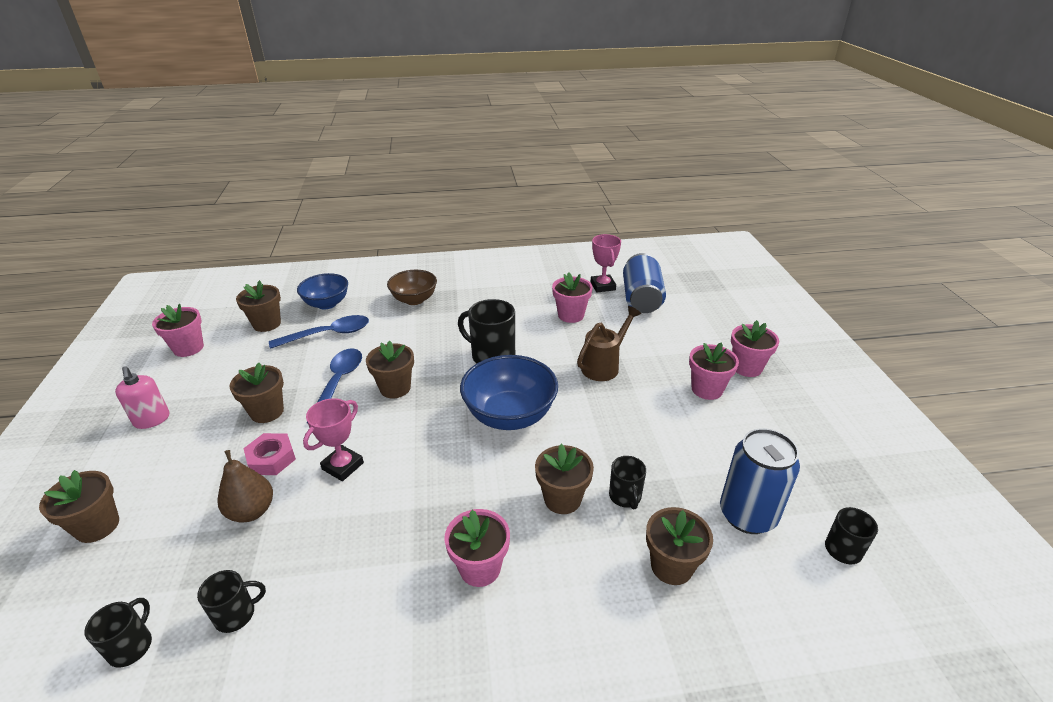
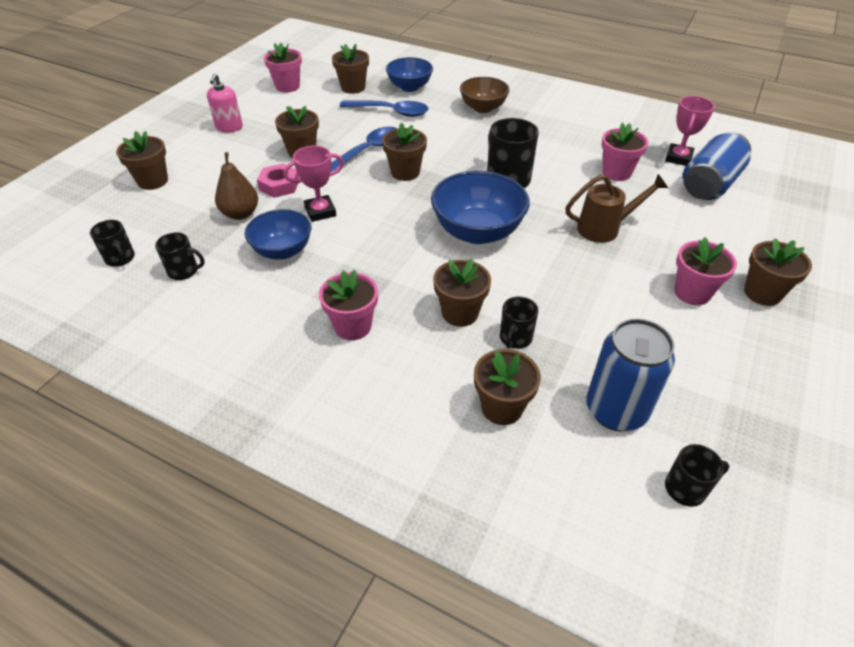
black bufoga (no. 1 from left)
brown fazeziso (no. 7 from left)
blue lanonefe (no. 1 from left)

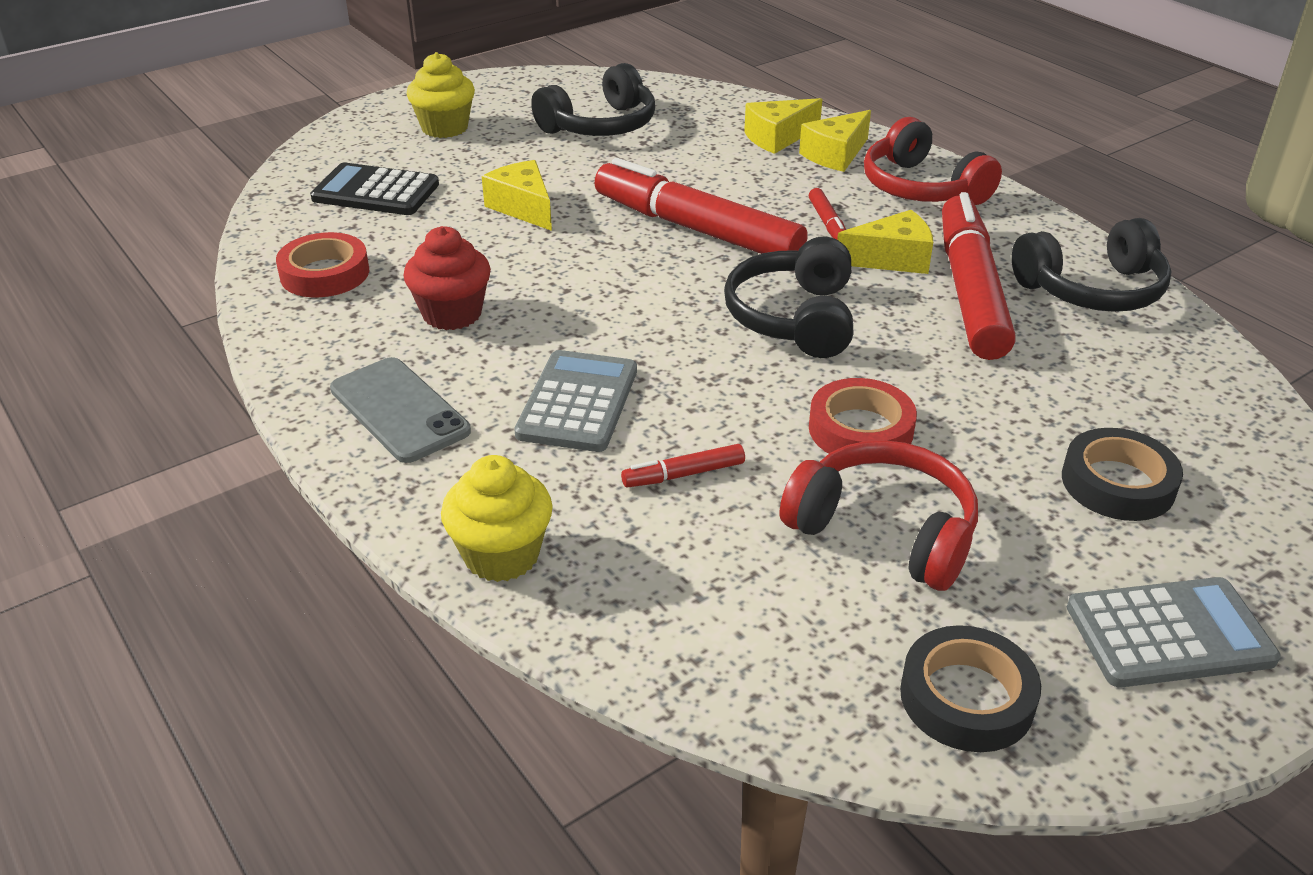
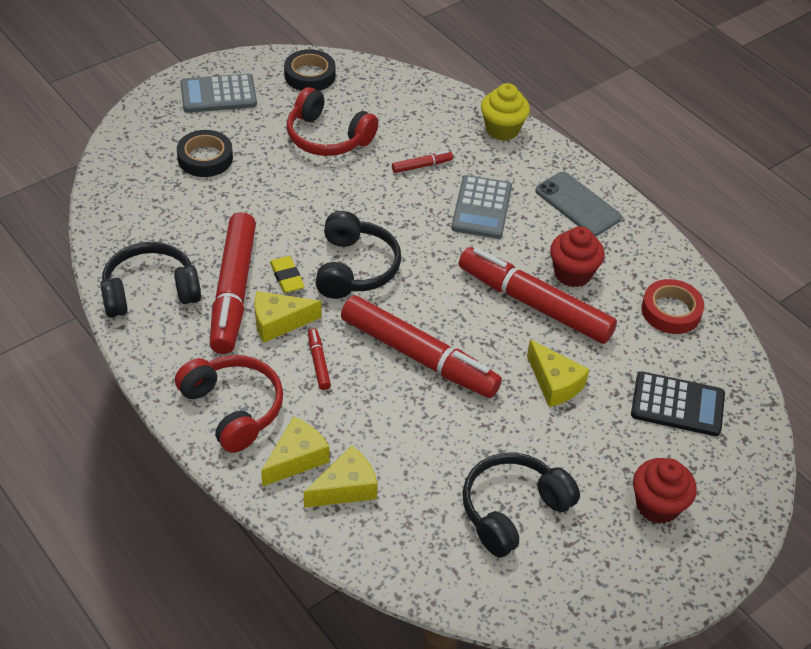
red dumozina (no. 2 from left)
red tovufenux (no. 2 from left in the first image)
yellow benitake
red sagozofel (no. 5 from left)

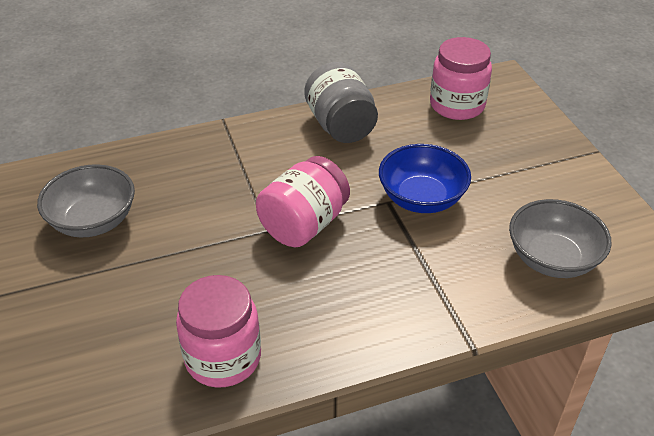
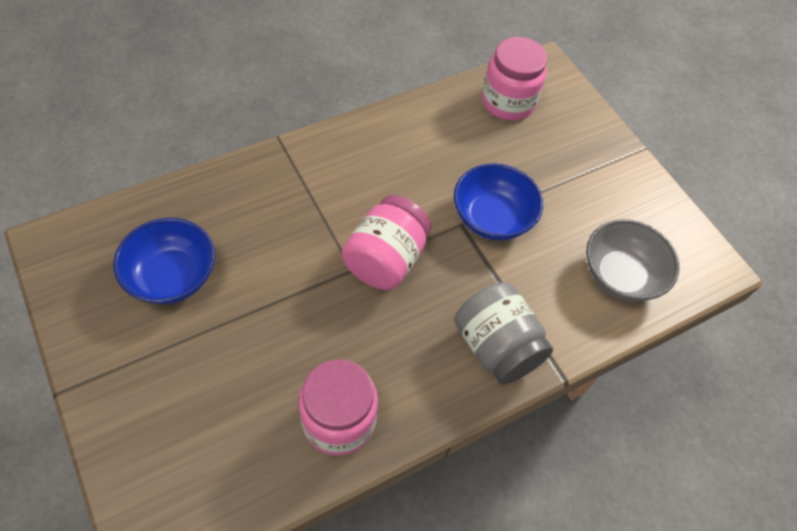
blue lanonefe (no. 1 from left)
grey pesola

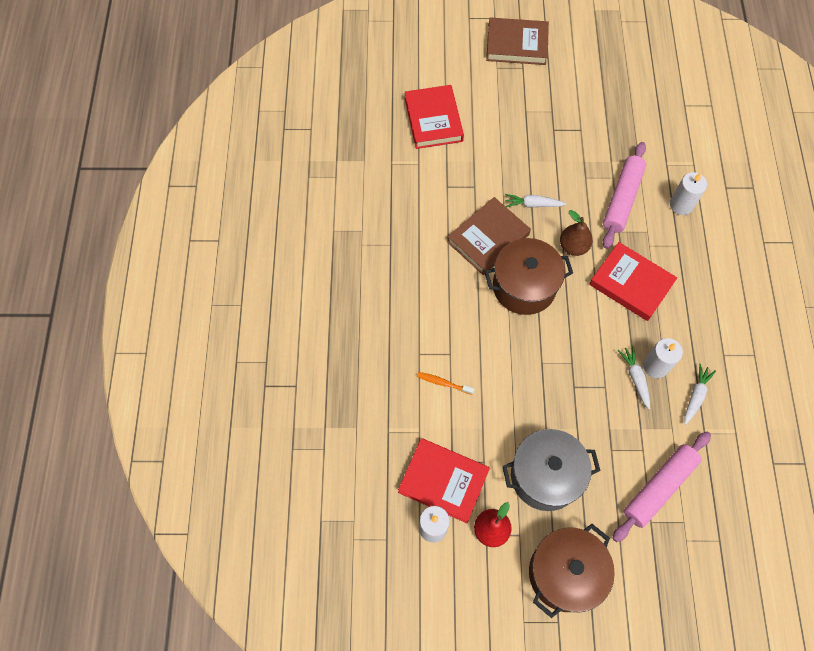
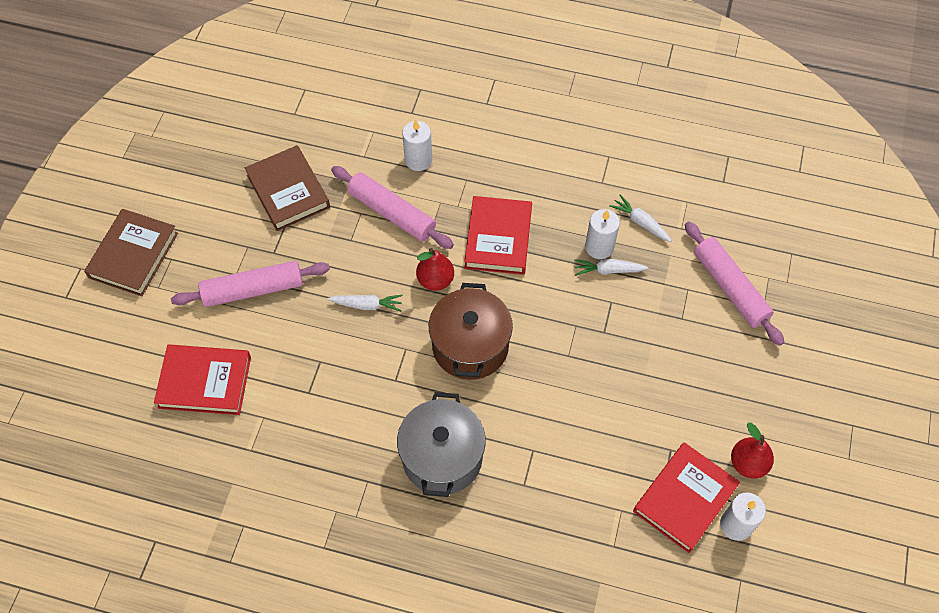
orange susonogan
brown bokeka (no. 2 from left)
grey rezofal
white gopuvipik (no. 1 from left)
brown rezofal (no. 2 from left in the first image)
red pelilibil (no. 1 from left)
red bokeka (no. 2 from left)
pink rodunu (no. 1 from left)

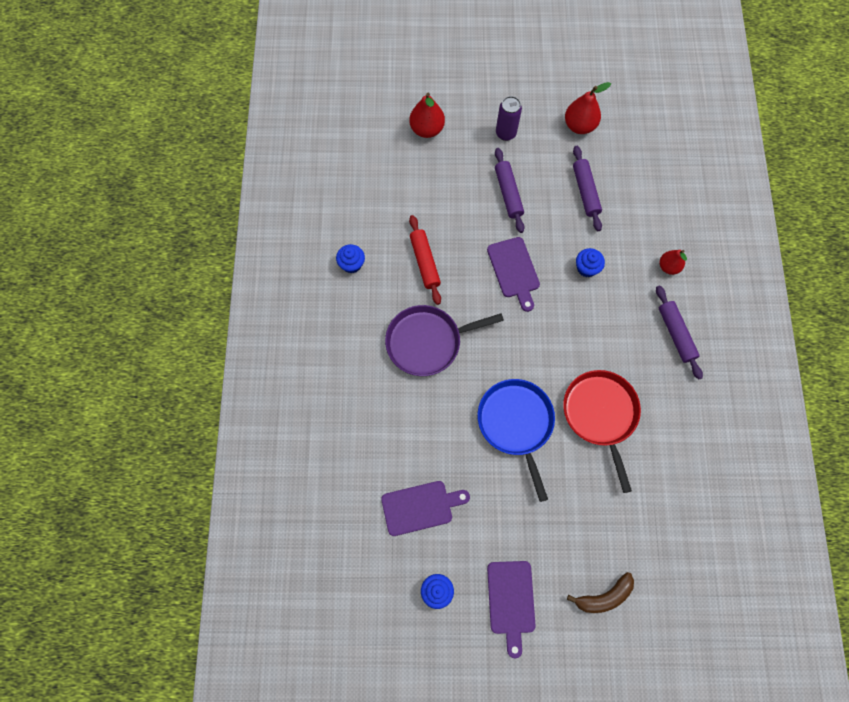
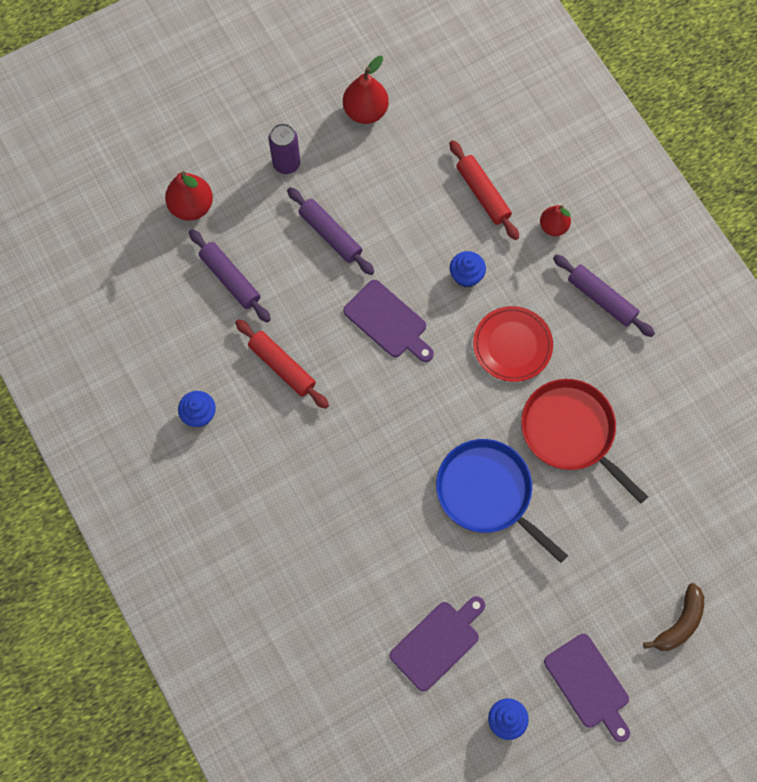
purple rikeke
purple rodunu (no. 1 from left)
red rodunu (no. 2 from left)
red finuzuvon

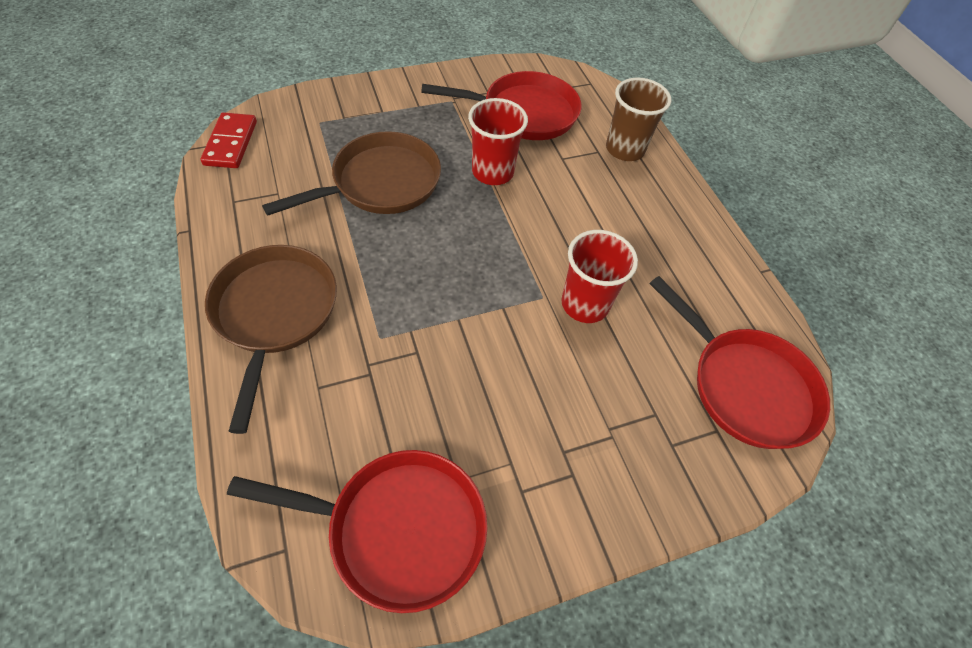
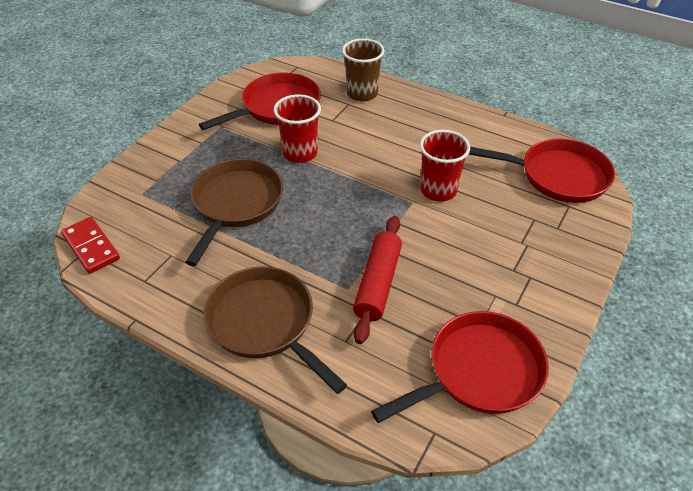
red rodunu

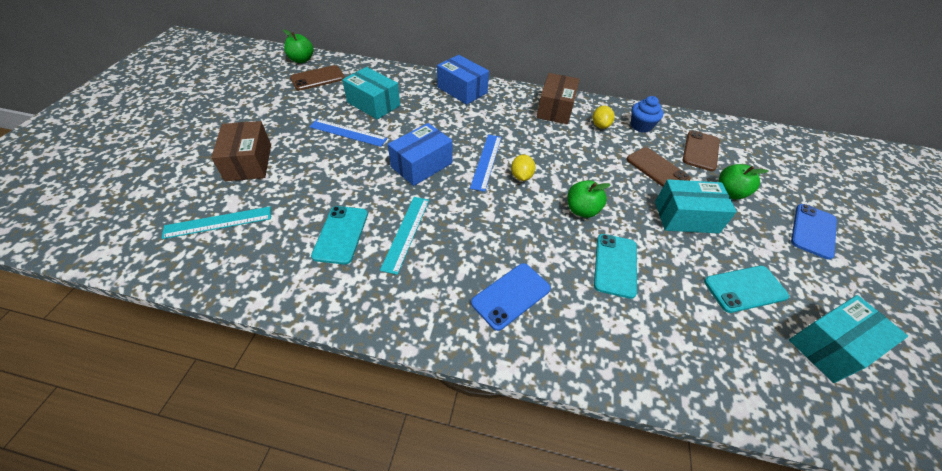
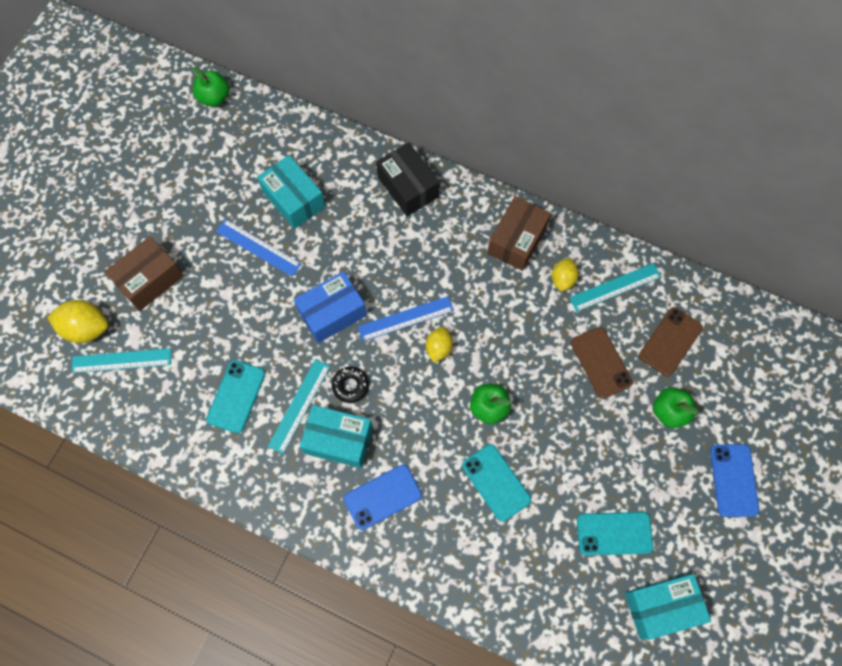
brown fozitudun (no. 1 from left)
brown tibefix (no. 1 from left in the first image)
black fozitudun
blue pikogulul (no. 2 from left)
turquoise tibefix (no. 2 from left)
turquoise pikogulul (no. 3 from left)
turquoise fozitudun (no. 2 from left)
blue tibefix (no. 2 from left)
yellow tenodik (no. 1 from left)
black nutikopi

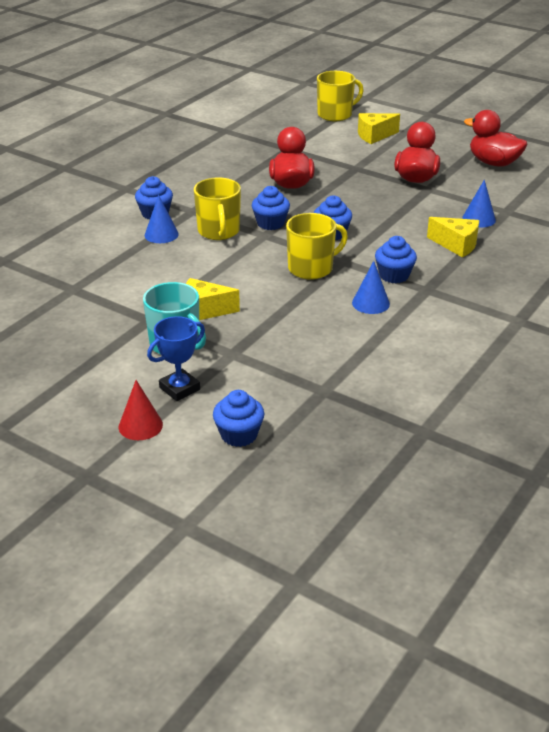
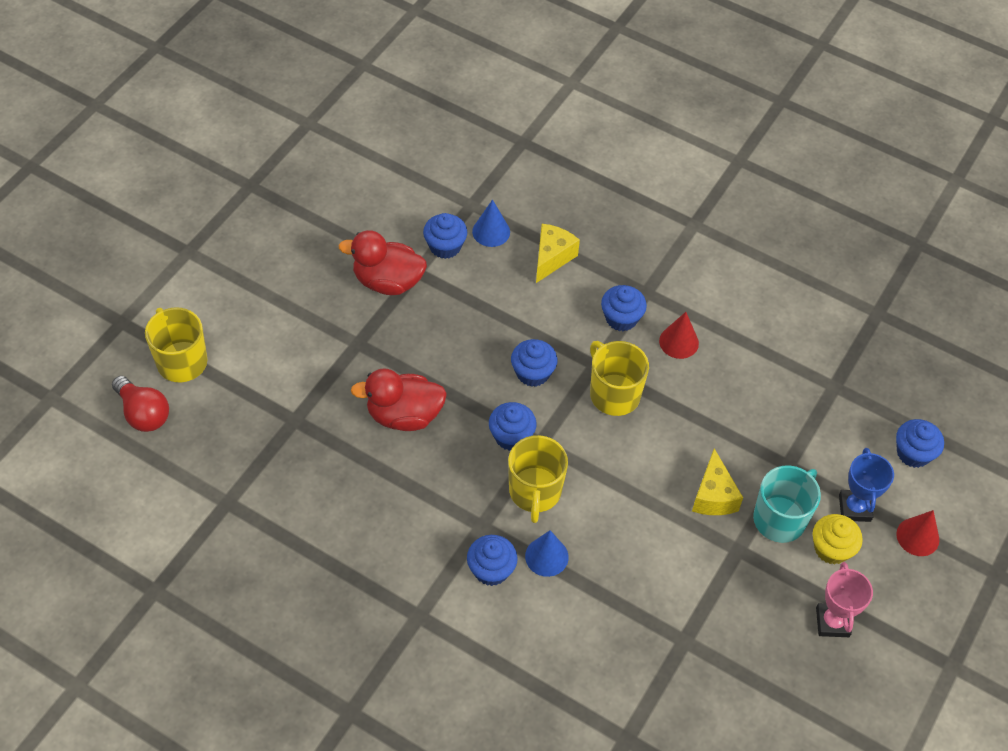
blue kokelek
yellow bufoga (no. 2 from left)
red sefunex (no. 1 from left)
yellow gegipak (no. 2 from left in the first image)
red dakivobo (no. 3 from left in the first image)
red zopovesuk
blue dumozina (no. 1 from left)
yellow dumozina
pink kokelek

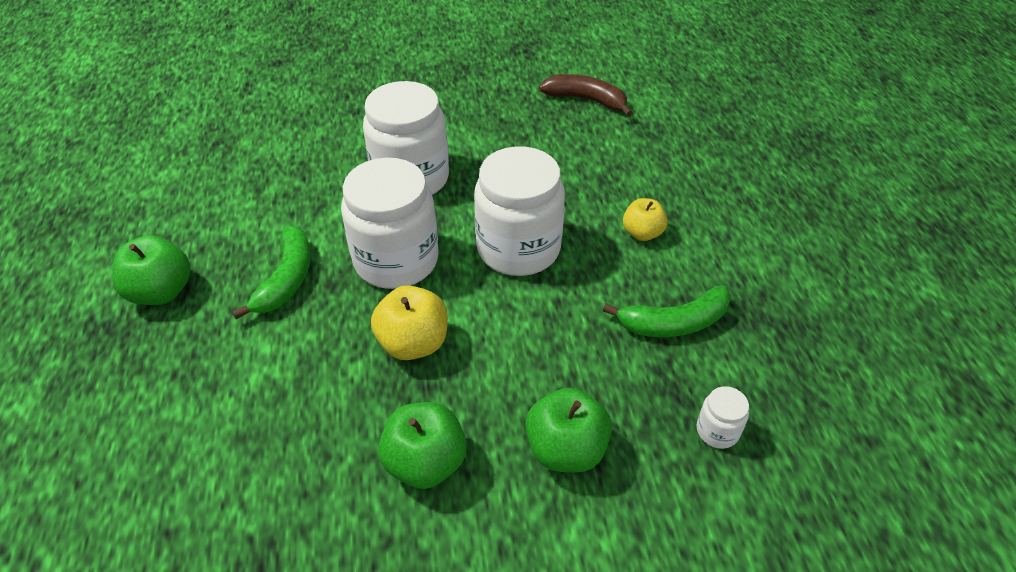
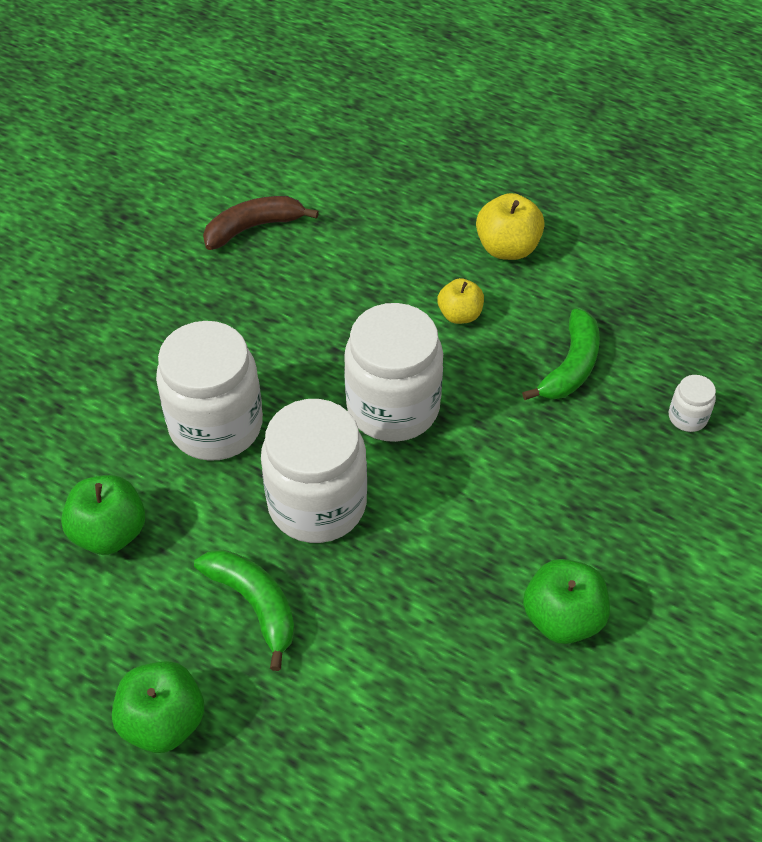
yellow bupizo (no. 2 from left)
green bupizo (no. 1 from left)

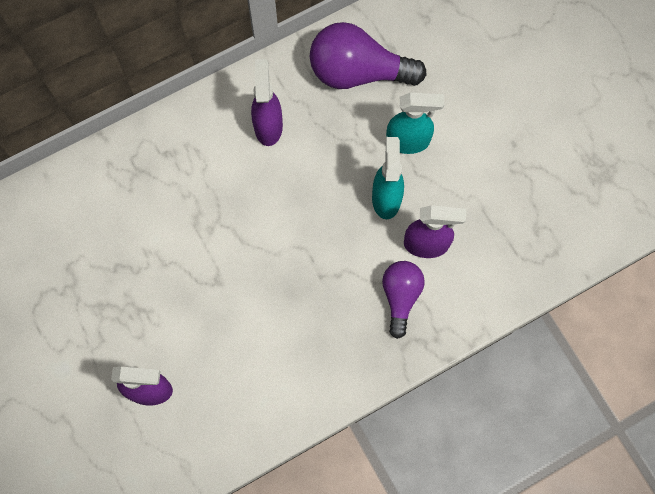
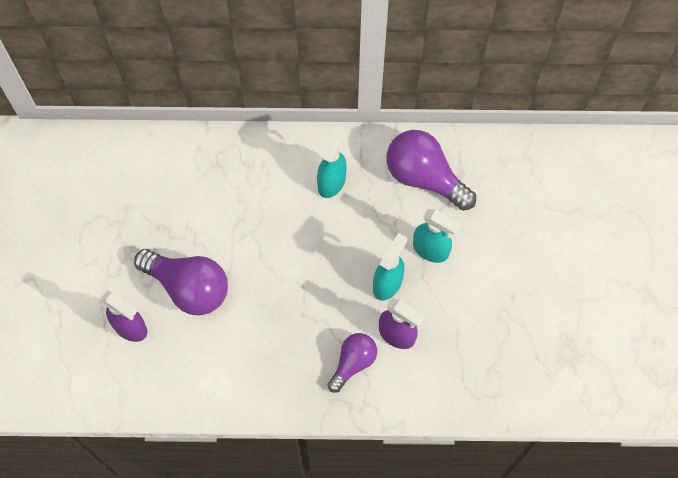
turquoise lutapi (no. 1 from left)
purple zopovesuk (no. 1 from left)

